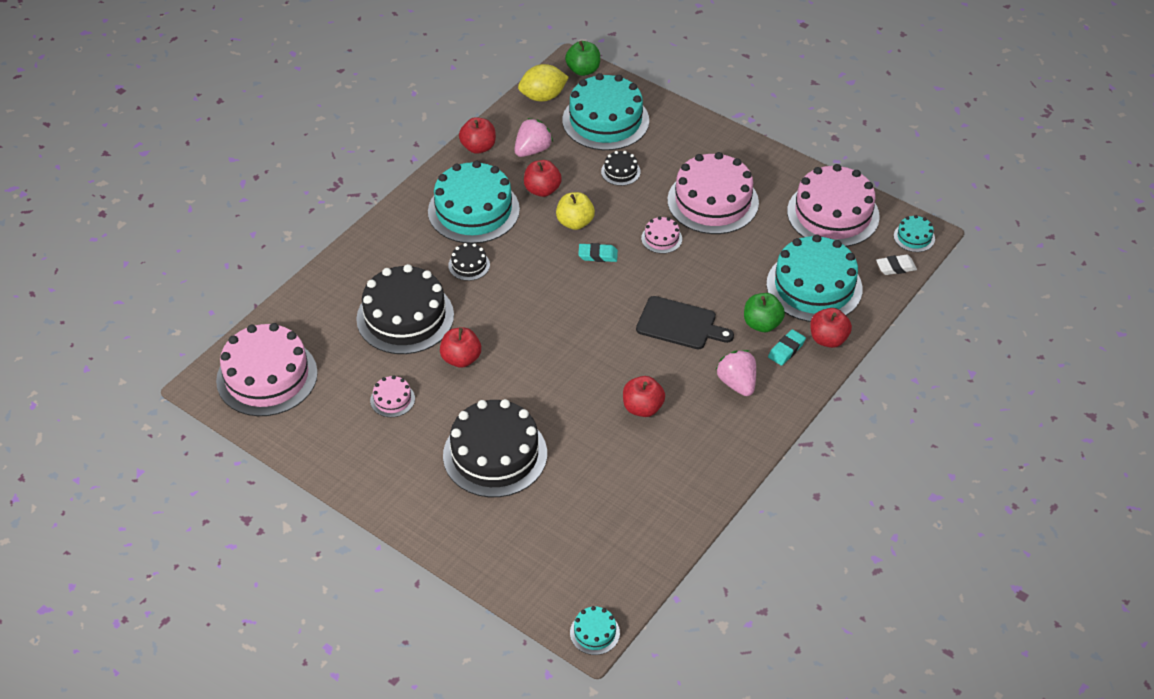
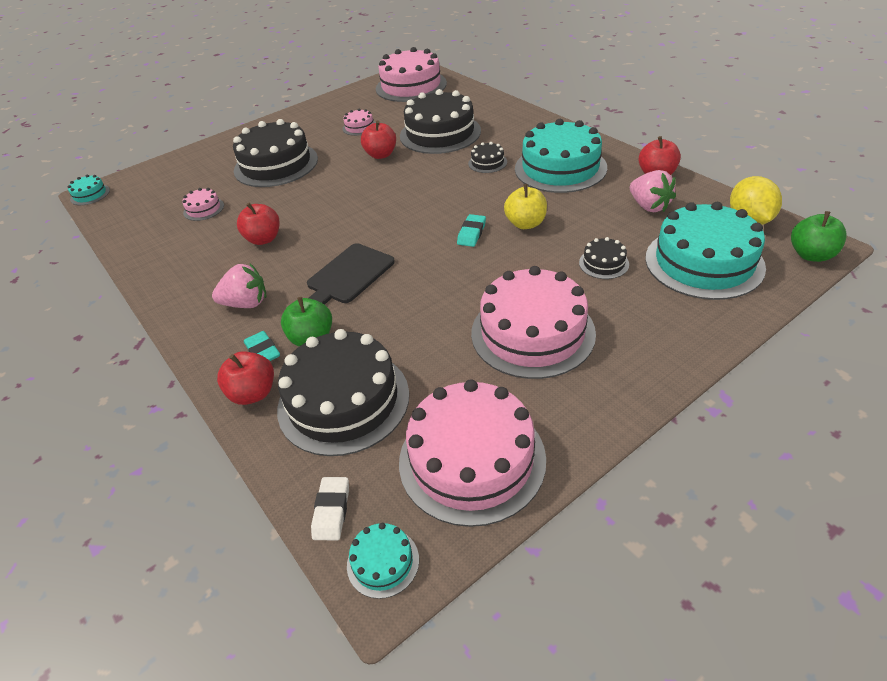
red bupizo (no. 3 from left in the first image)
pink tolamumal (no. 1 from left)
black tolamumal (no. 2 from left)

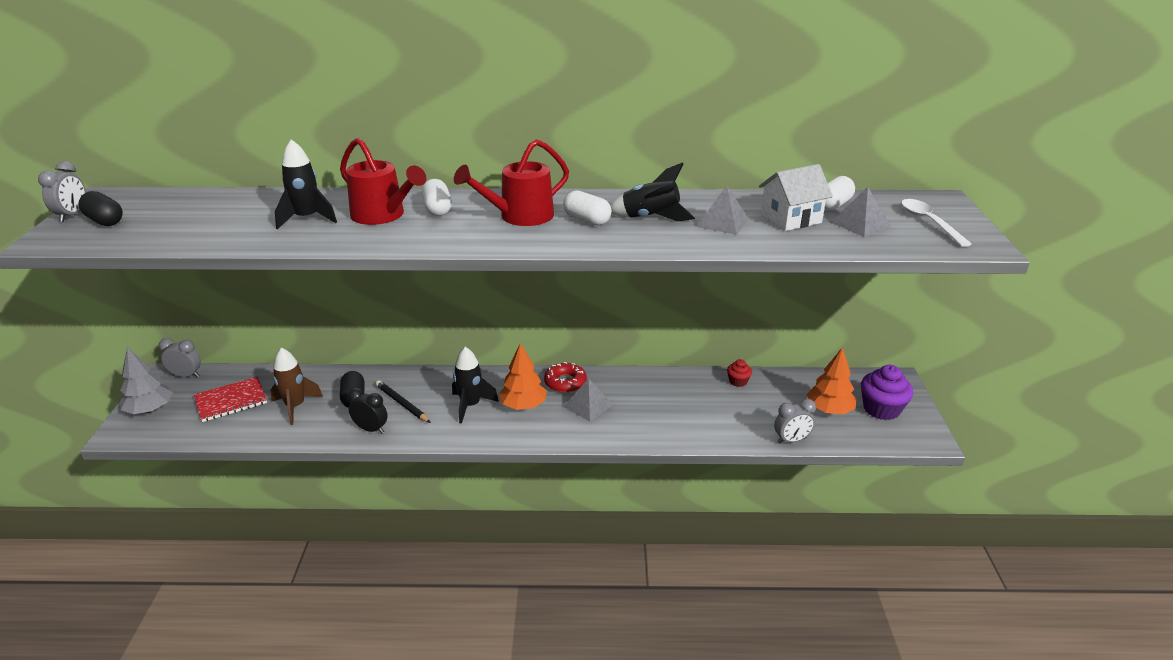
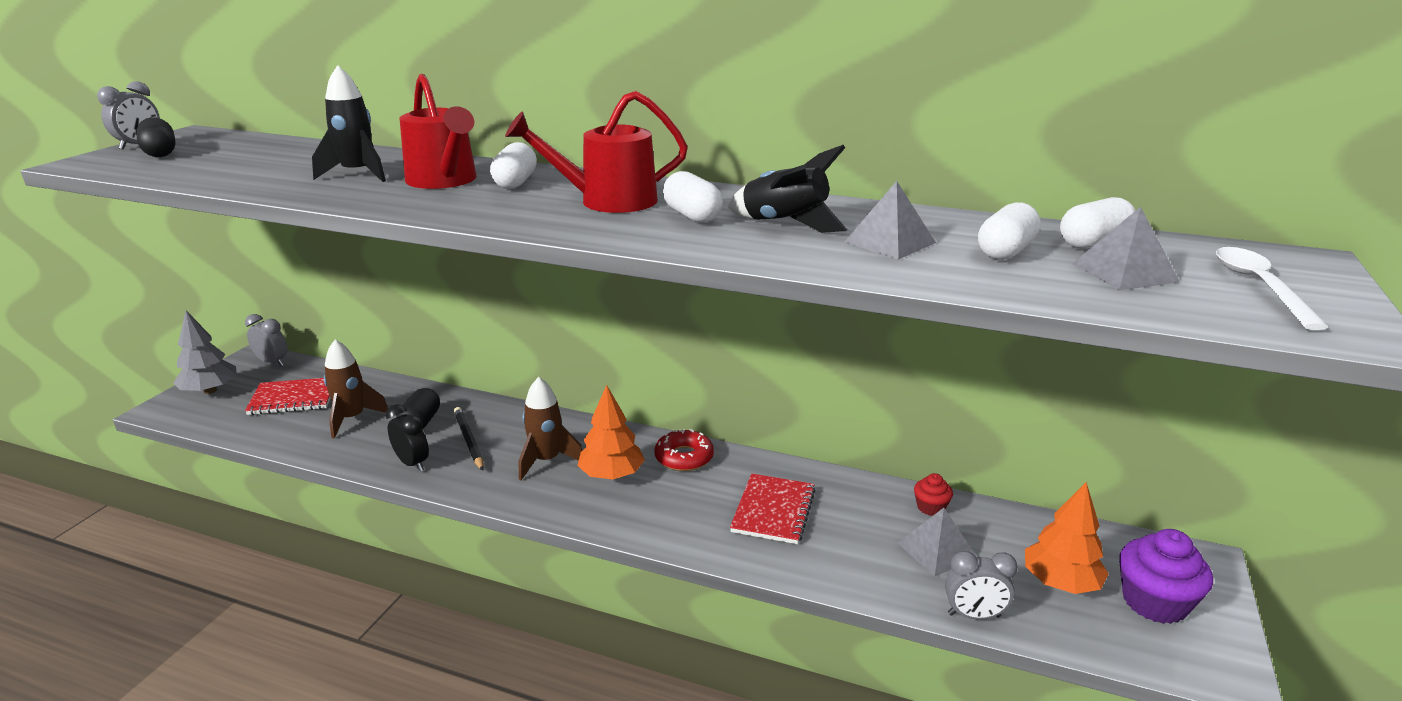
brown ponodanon (no. 2 from left)
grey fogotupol (no. 2 from left)
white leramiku (no. 3 from left)
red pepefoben (no. 2 from left)

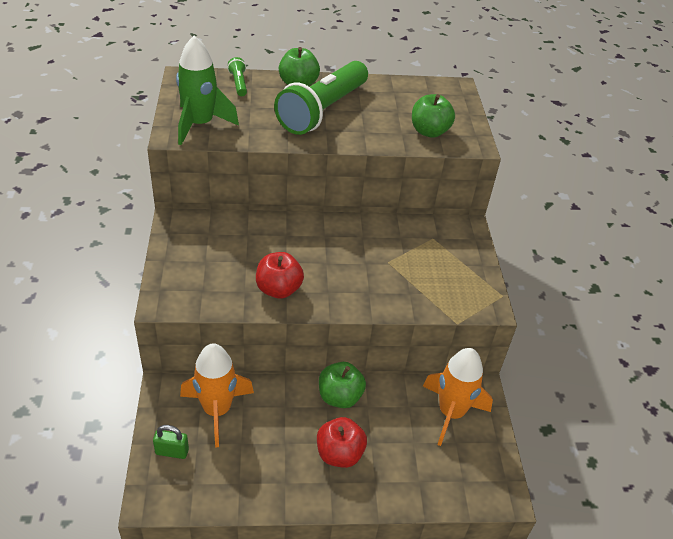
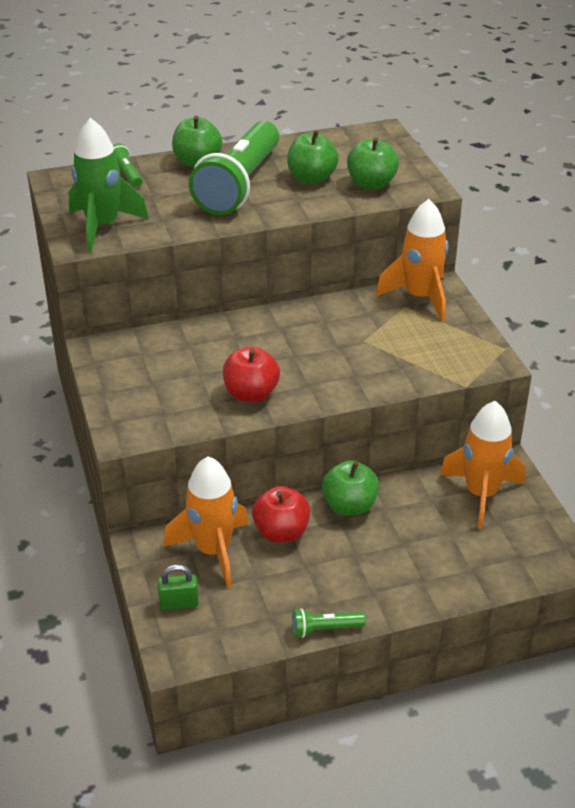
red bupizo (no. 2 from left)
green bupizo (no. 2 from left)
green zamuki (no. 3 from left)
orange ponodanon (no. 2 from left)

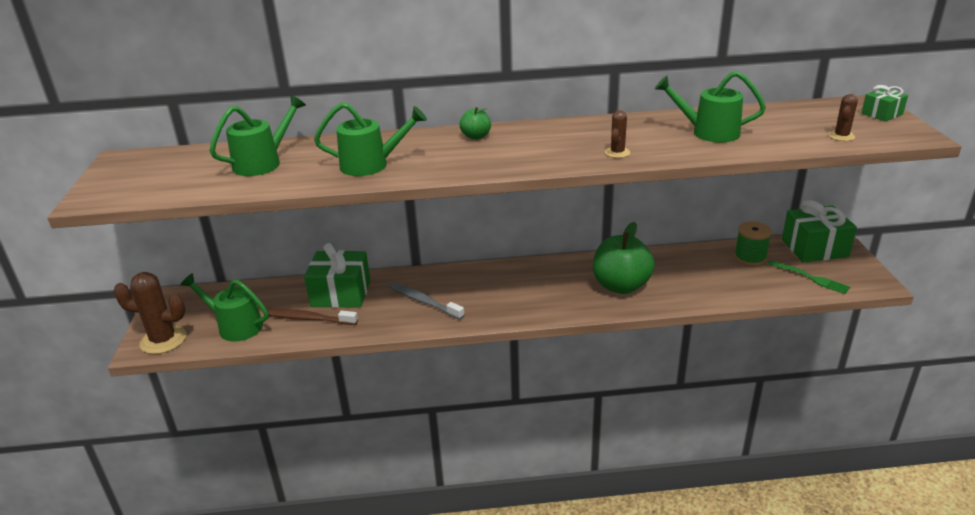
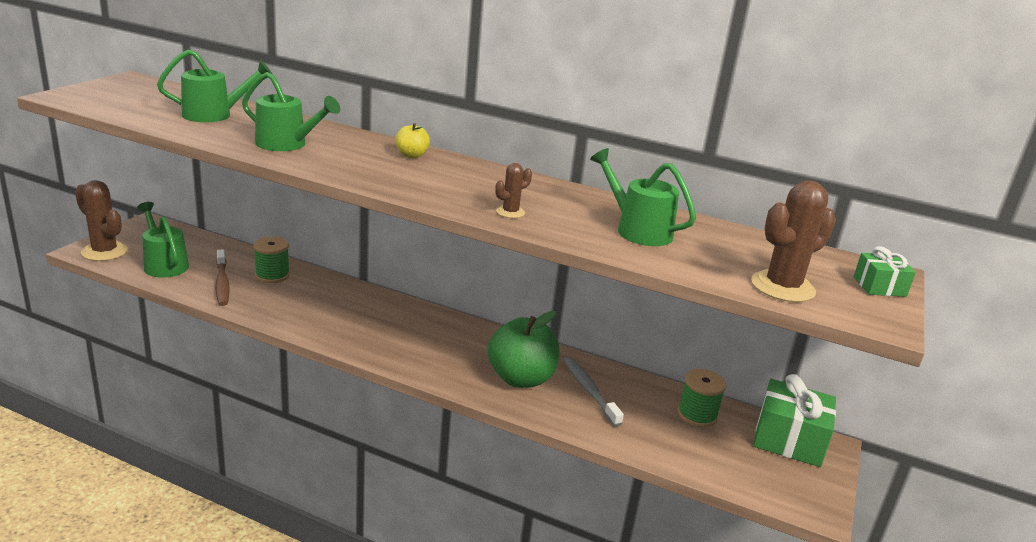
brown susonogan
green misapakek (no. 1 from left)
grey susonogan
yellow bupizo
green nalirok
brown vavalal (no. 3 from left)

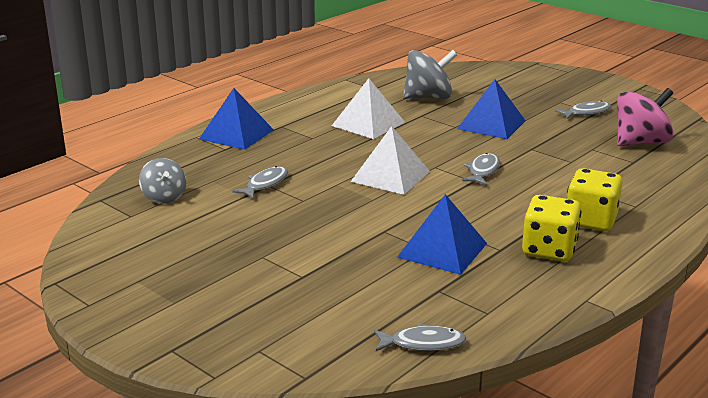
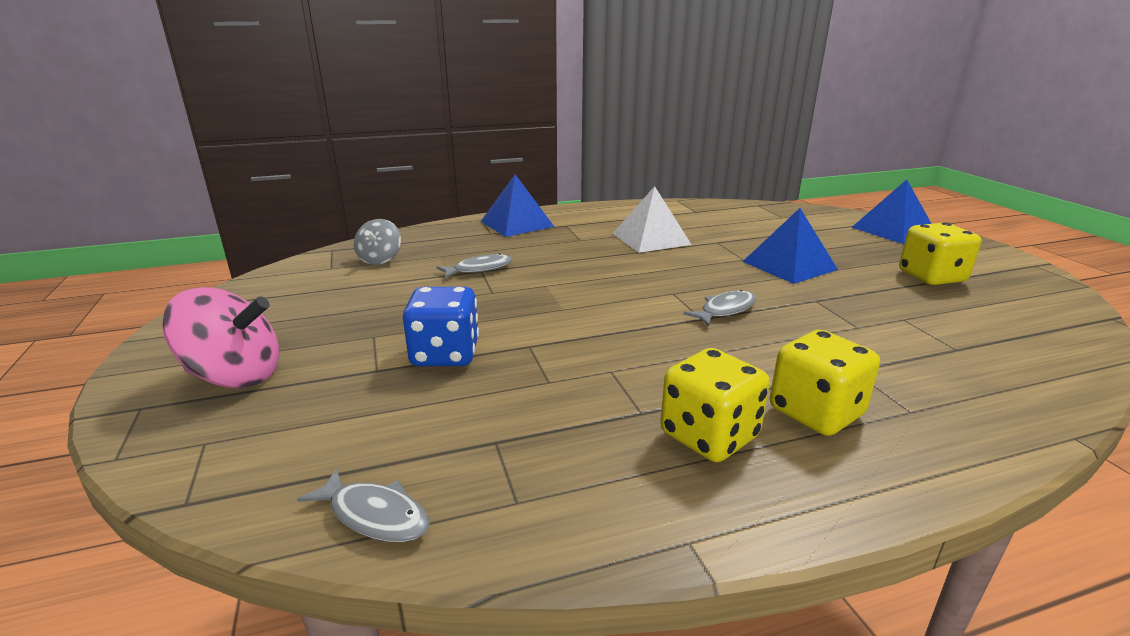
white fogotupol (no. 2 from left in the first image)
blue fogotupol (no. 3 from left)
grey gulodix (no. 2 from left in the first image)
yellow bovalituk (no. 3 from left)
pink gulodix
blue bovalituk

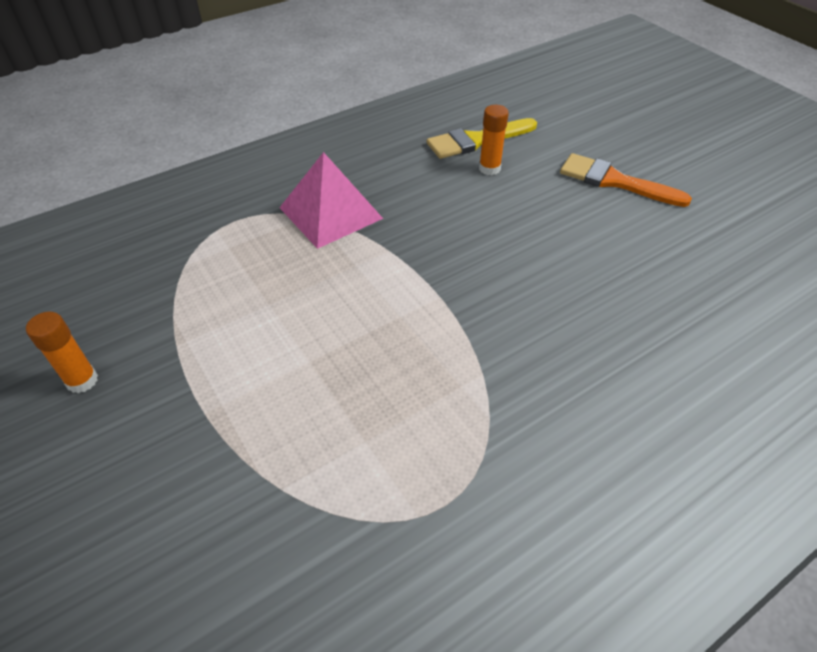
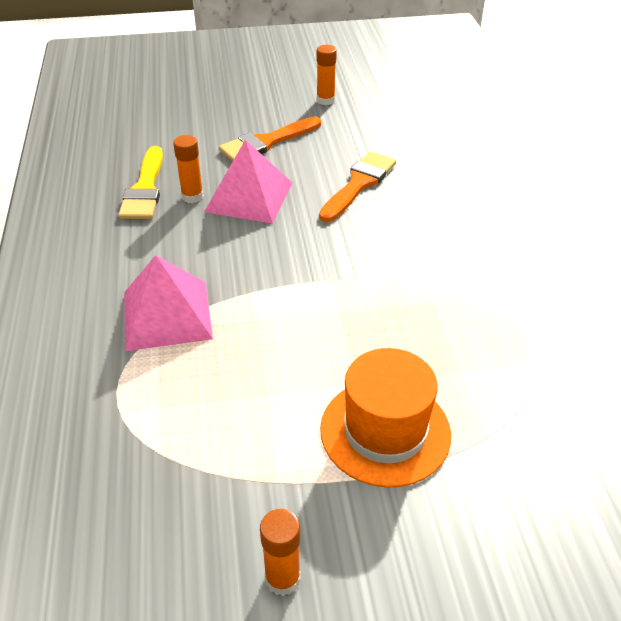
pink fogotupol (no. 2 from left)
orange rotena (no. 3 from left)
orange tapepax (no. 2 from left)
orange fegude

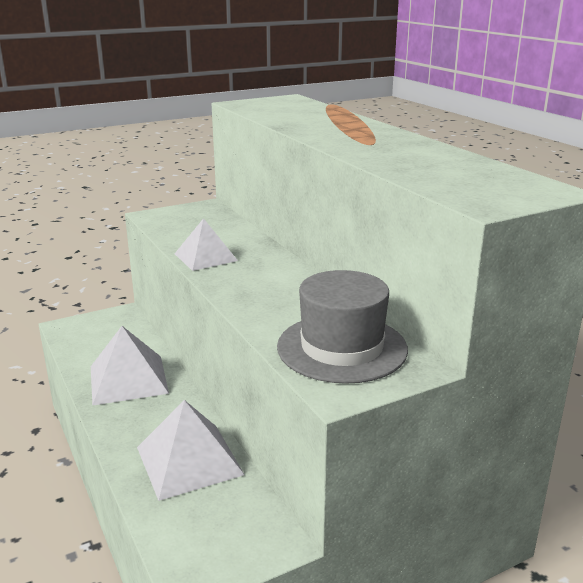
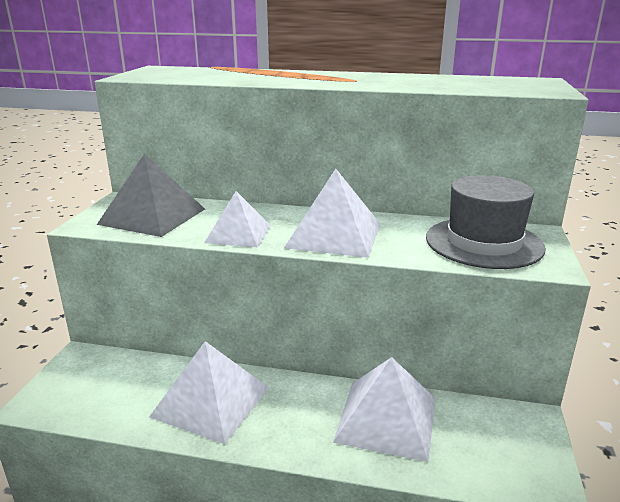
grey fogotupol
white fogotupol (no. 3 from left)

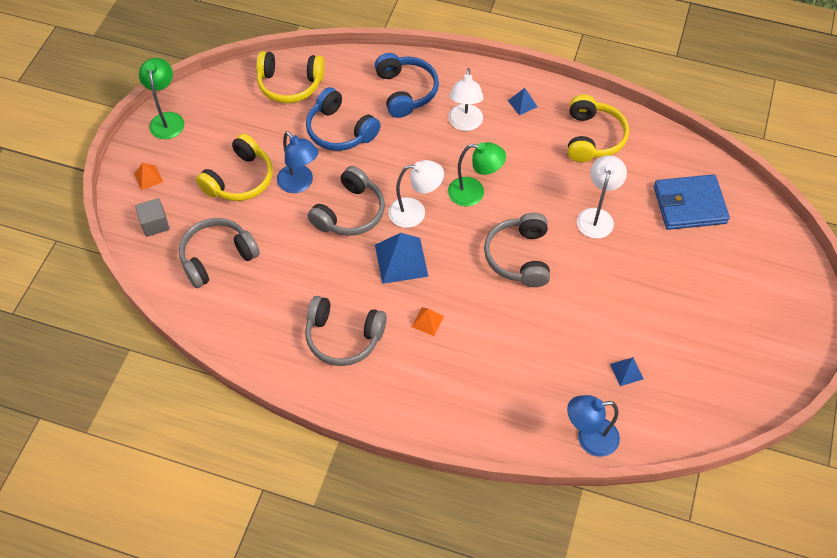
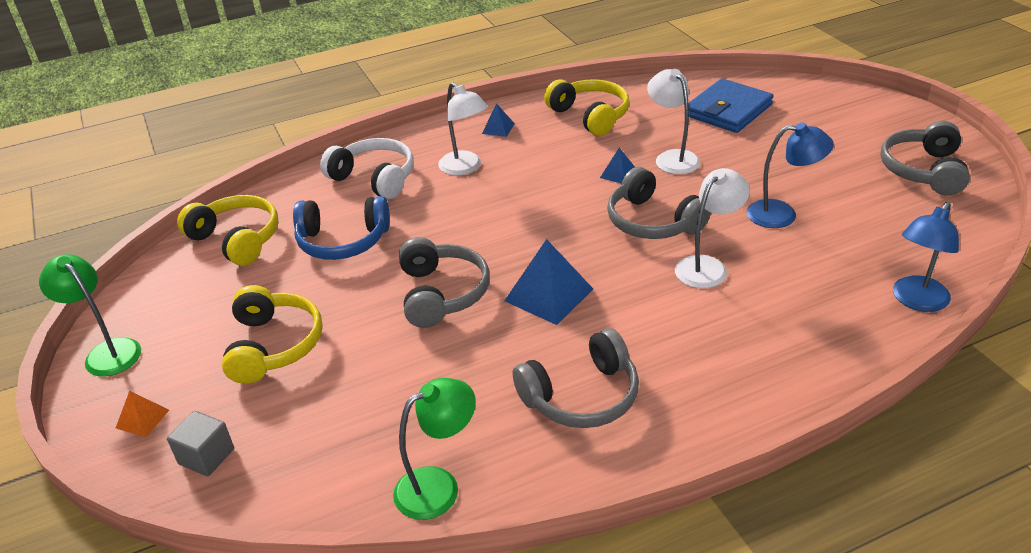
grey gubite (no. 4 from left)
yellow gubite (no. 1 from left)
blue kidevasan (no. 1 from left)
white gubite
white kidevasan (no. 3 from left)
orange fogotupol (no. 2 from left in the first image)
green kidevasan (no. 2 from left)
blue fogotupol (no. 3 from left)

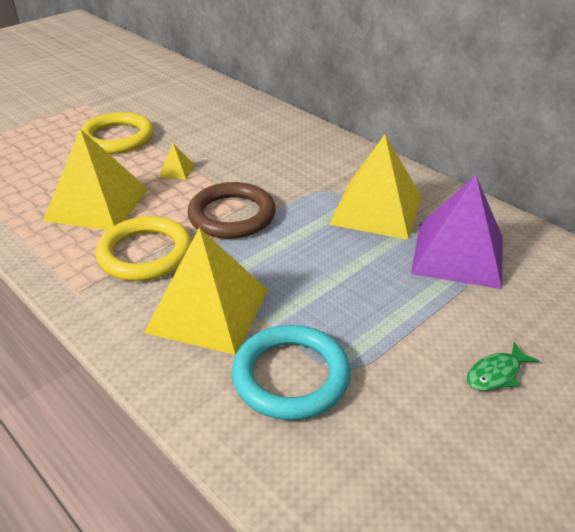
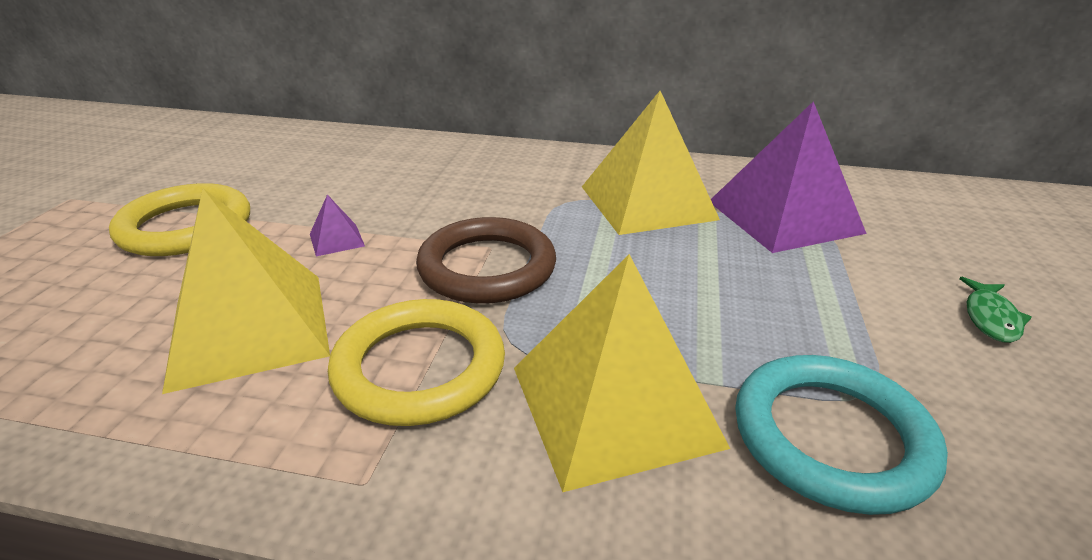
purple fogotupol (no. 1 from left)

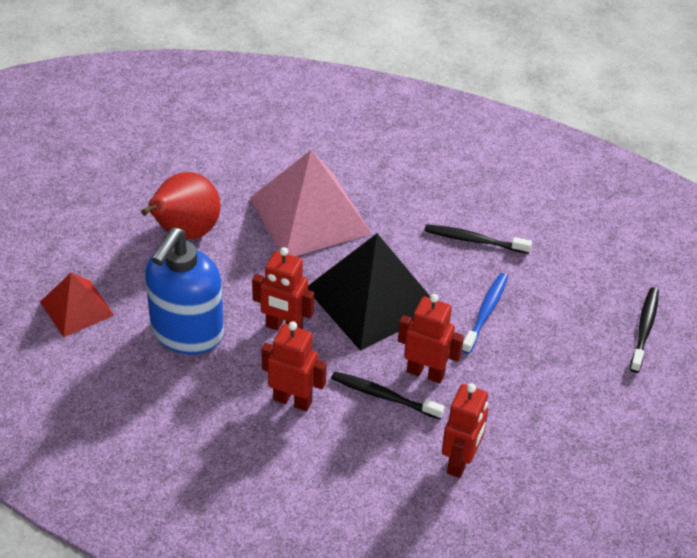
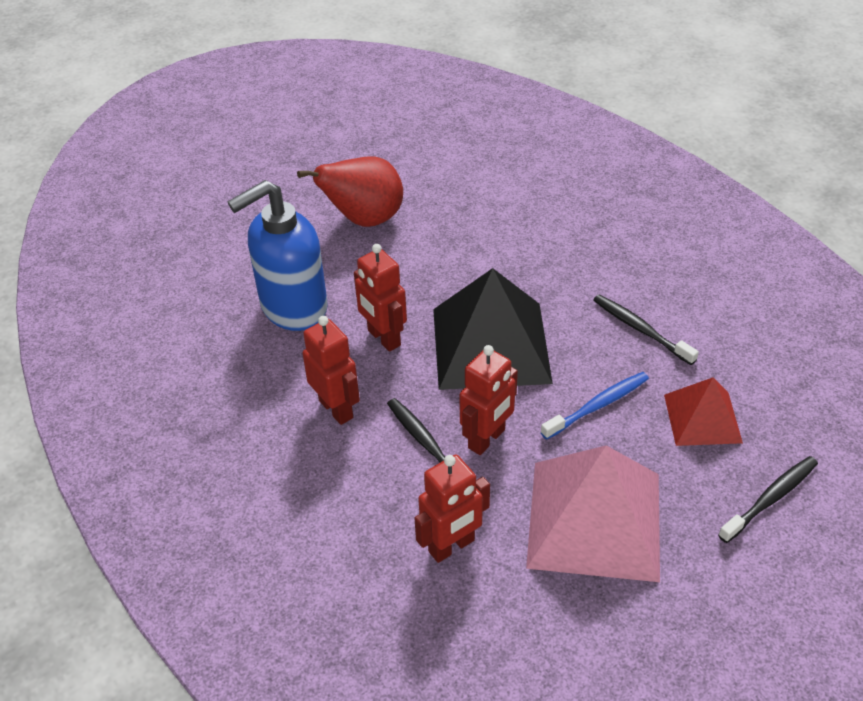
red fogotupol
pink fogotupol
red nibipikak (no. 4 from left)

